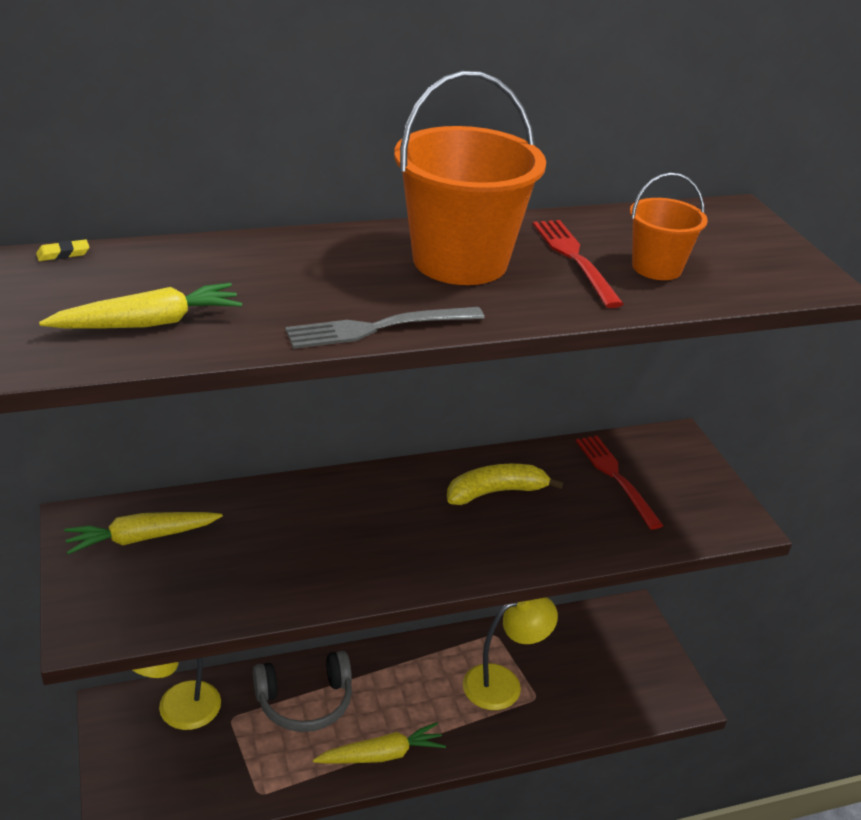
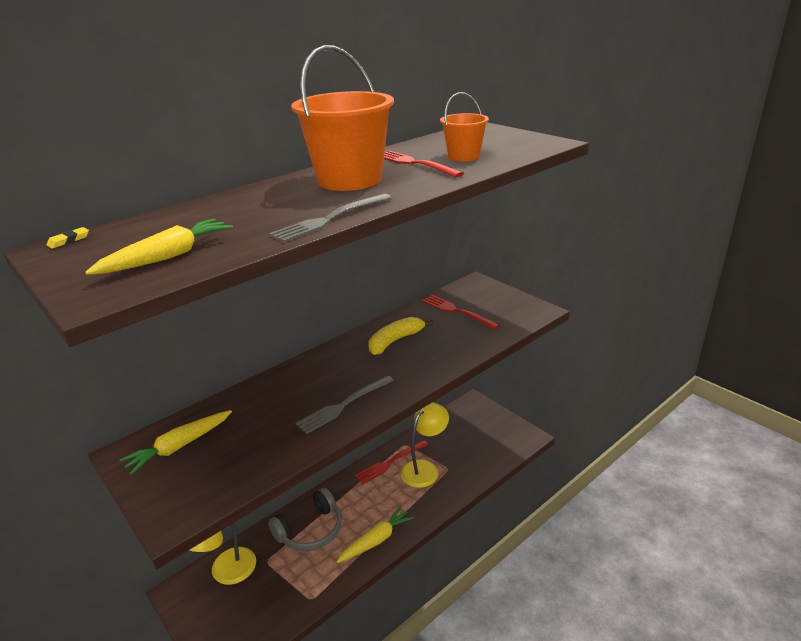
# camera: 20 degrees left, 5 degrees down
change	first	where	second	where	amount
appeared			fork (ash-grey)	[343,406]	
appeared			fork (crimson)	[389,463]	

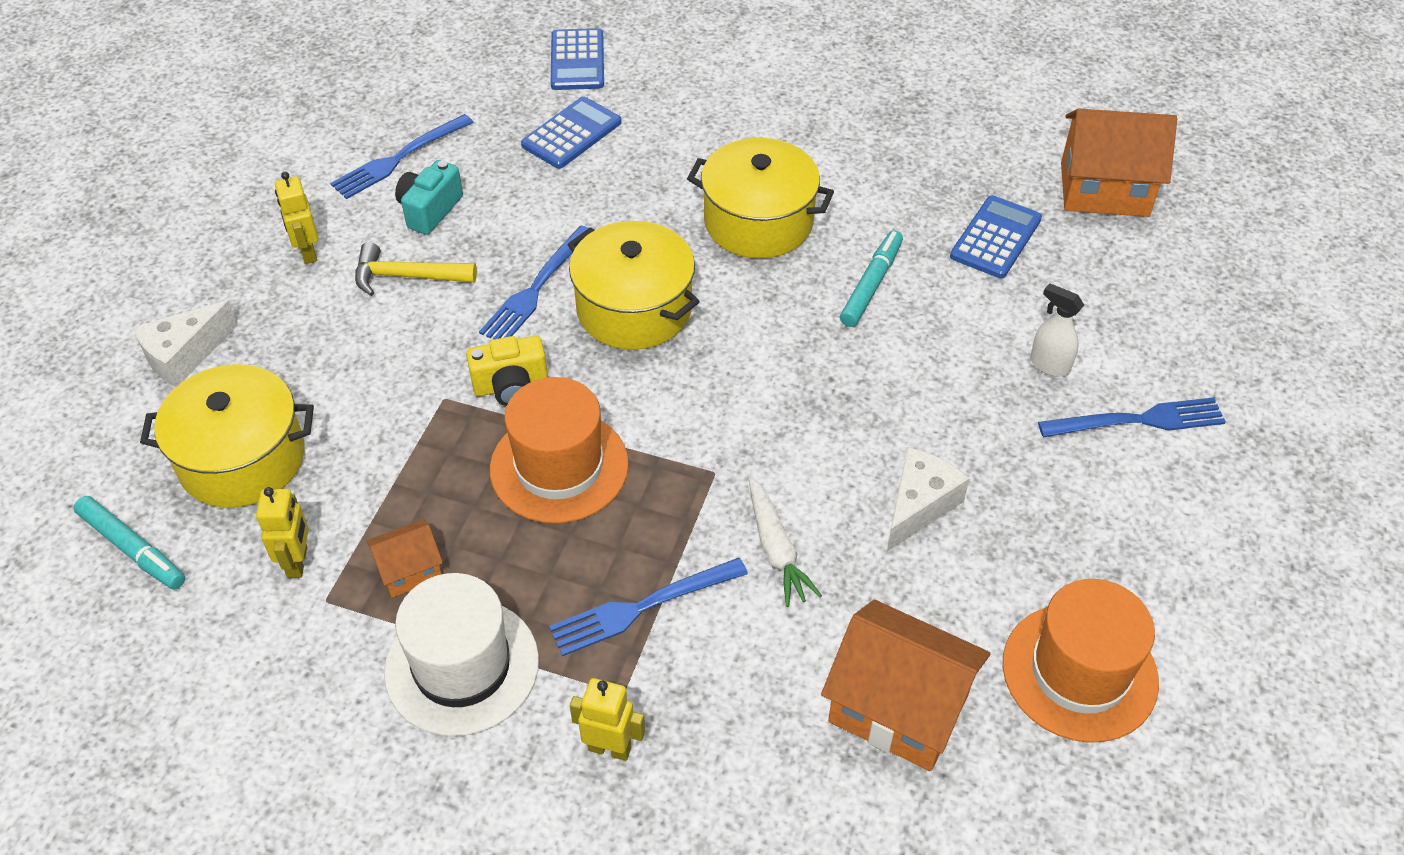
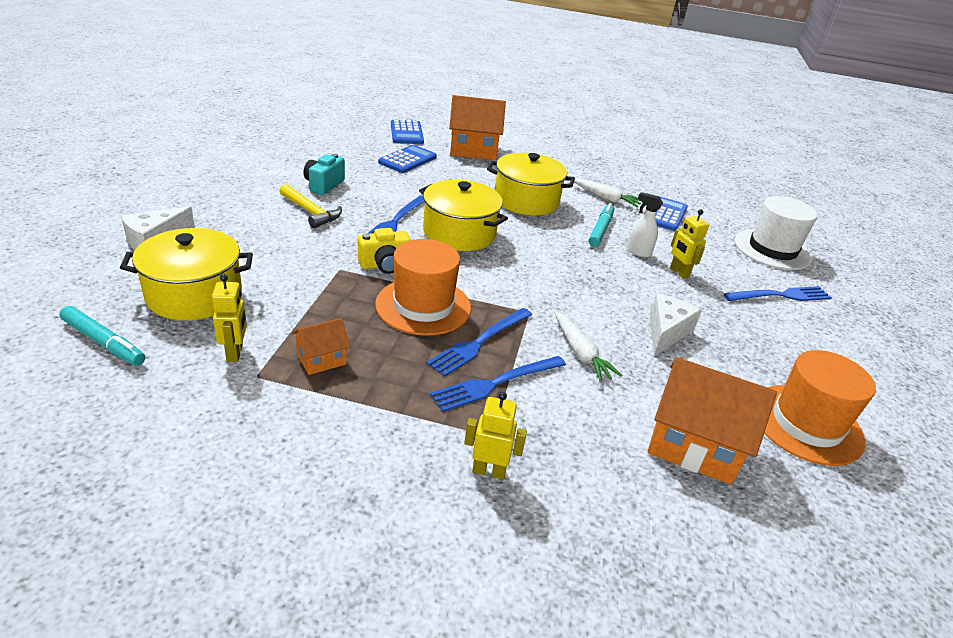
# camera: 10 degrees left, 15 degrees down
change	first	where	second	where	amount
spun	claw hammer (bright yellow)	[407,276]		[311,212]	135 degrees counterclockwise
relocated	fork (royal blue)	[398,159]		[479,343]	
relocated	house (bright orange)	[1104,189]		[473,150]	
appeared			toy carrot (pure white)	[606,198]	
relocated	spray bottle (pure white)	[1049,365]		[638,252]	
relocated	robot figure (bright yellow)	[308,252]		[679,272]	
relocated	tall hat (pure white)	[462,666]		[772,249]	

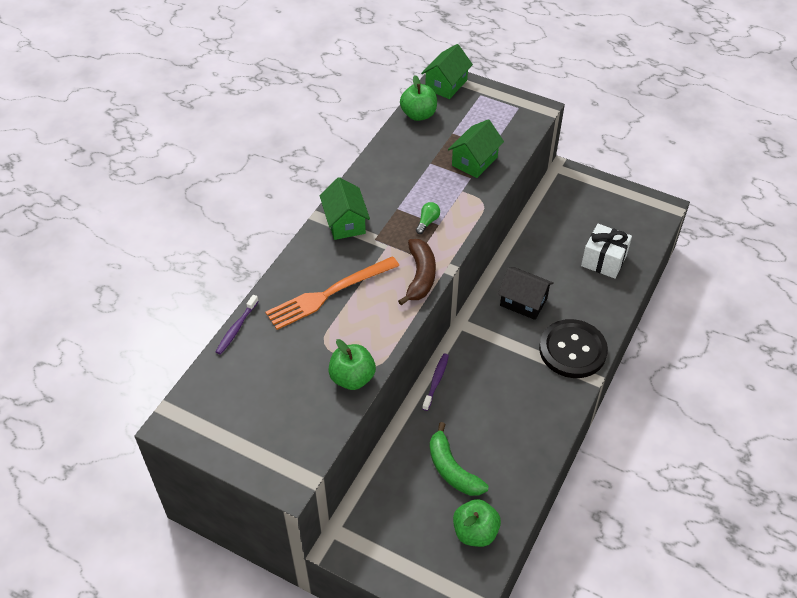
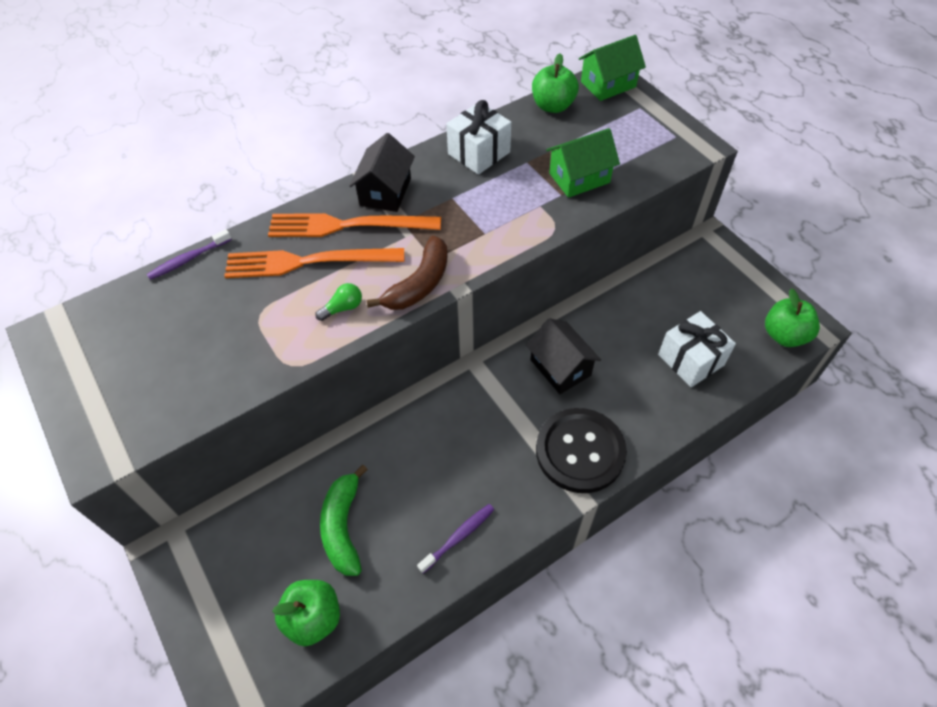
# camera: 30 degrees right, 5 degrees up
change	first	where	second	where	amount
appeared			fork (bright orange)	[348,225]	
relocated	light bulb (leaf-green)	[427,222]		[343,308]	
colour	house (leaf-green)	[345,222]	house (jet-black)	[385,192]	
relocated	tooth brush (purple)	[436,381]		[458,537]	
appeared			gift (pure white)	[479,153]	
relocated	apple (leaf-green)	[352,378]		[784,335]	

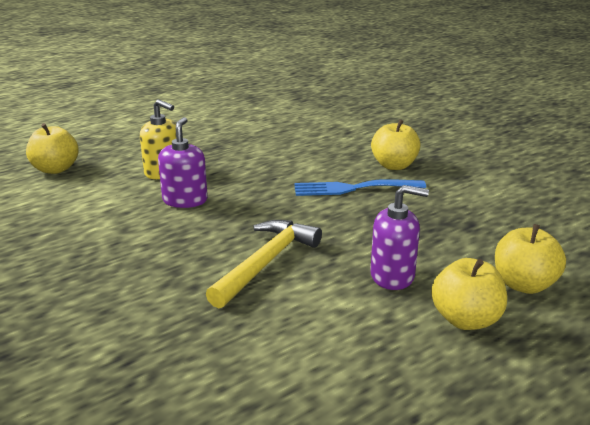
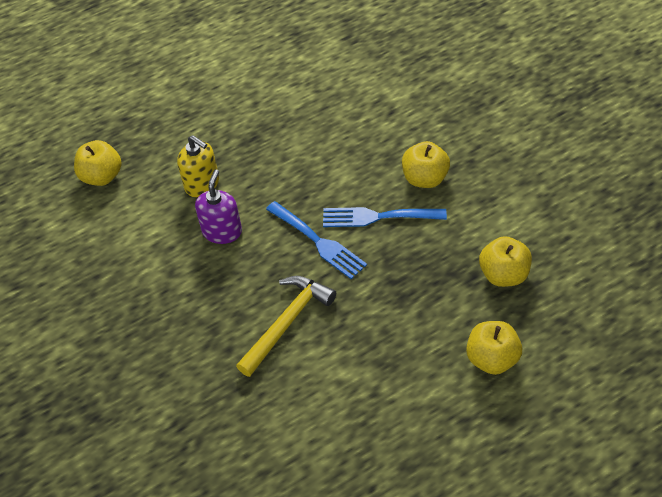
# camera: 10 degrees right, 25 degrees up
change	first	where	second	where	amount
appeared			fork (royal blue)	[318,241]	
relocated	apple (bright yellow)	[465,319]		[504,275]	
missing	soap dispenser (purple)	[392,276]			

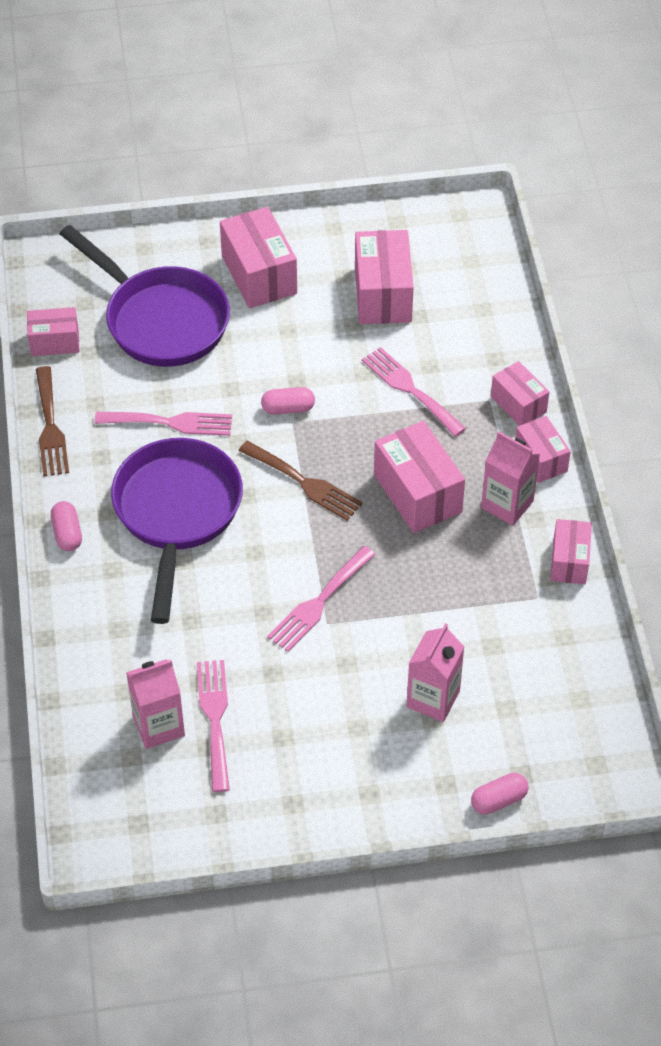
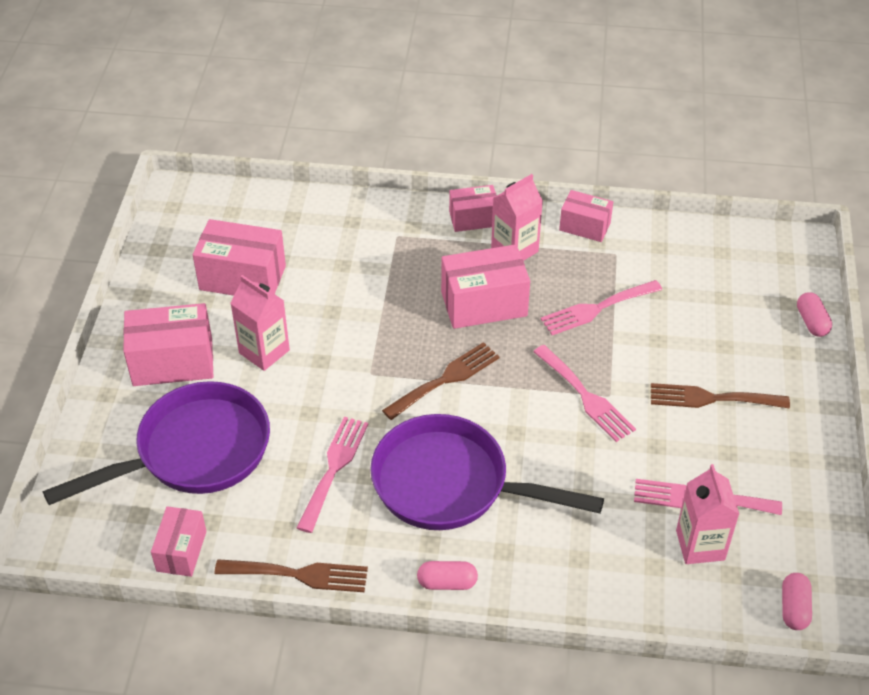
# camera: 75 degrees left, 5 degrees down
change	first	where	second	where	amount
relocated	milk carton (rosy)	[433,699]		[264,351]	
relocated	fork (rosy)	[410,389]		[596,309]	
appeared			fork (brown)	[711,398]	
relocated	pill shape (rosy)	[288,408]		[794,608]	
missing	package (rosy)	[518,404]			

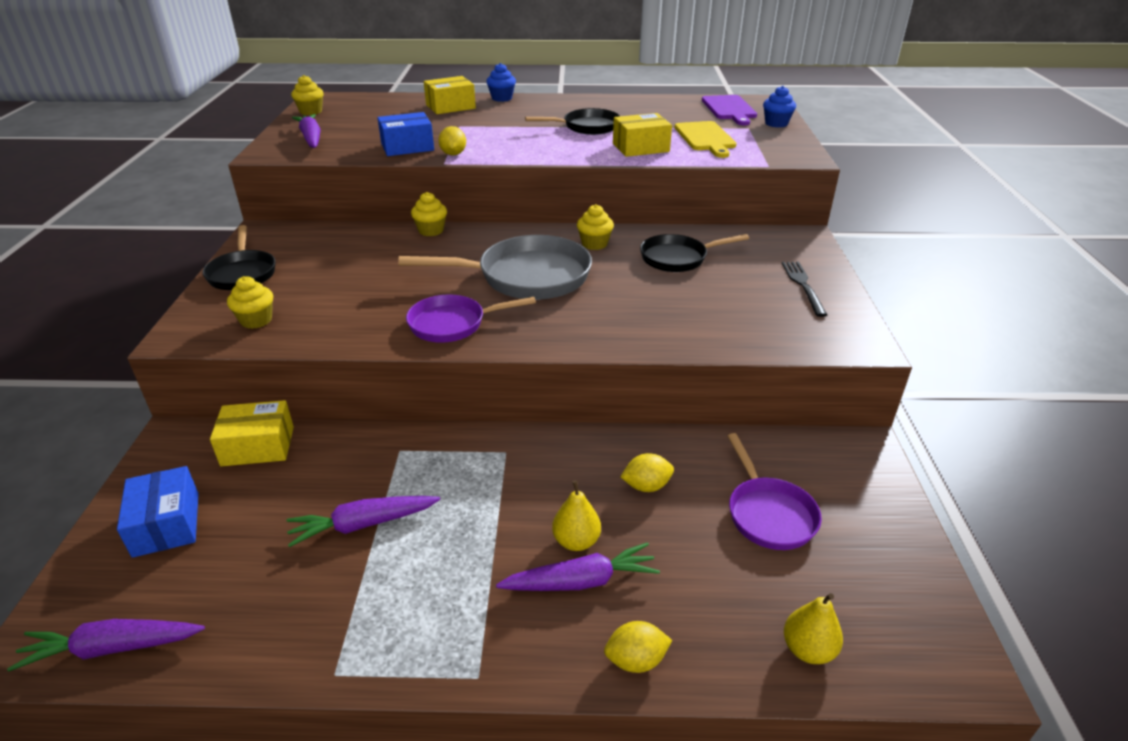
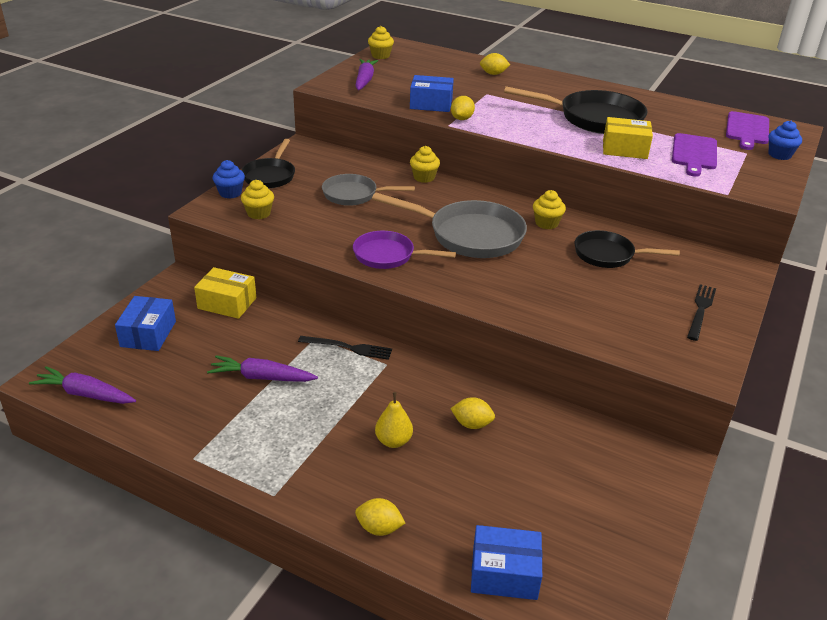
# camera: 25 degrees right, 0 degrees up
change	first	where	second	where	amount
relocated	muffin (royal blue)	[502,98]		[230,193]	
appeared			fork (jet-black)	[348,348]	
appeared			frying pan (ash-grey)	[354,195]	
exchanged	pear (bright yellow)	[808,649]	package (royal blue)	[504,573]	
exchanged	package (bright yellow)	[450,107]	toy lemon (bright yellow)	[493,74]	
size	frying pan (jet-black)	[587,127]		[594,119]	x1.61
colour	cutting board (bright yellow)	[705,138]	cutting board (purple)	[694,153]	
missing	toy carrot (purple)	[581,581]			
missing	frying pan (purple)	[768,514]			

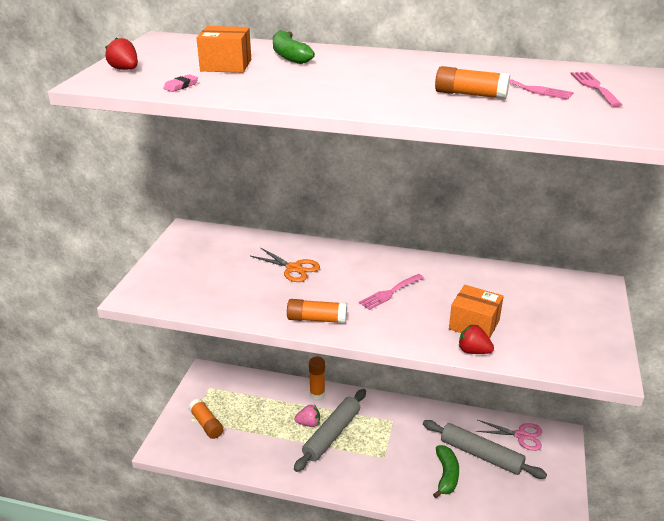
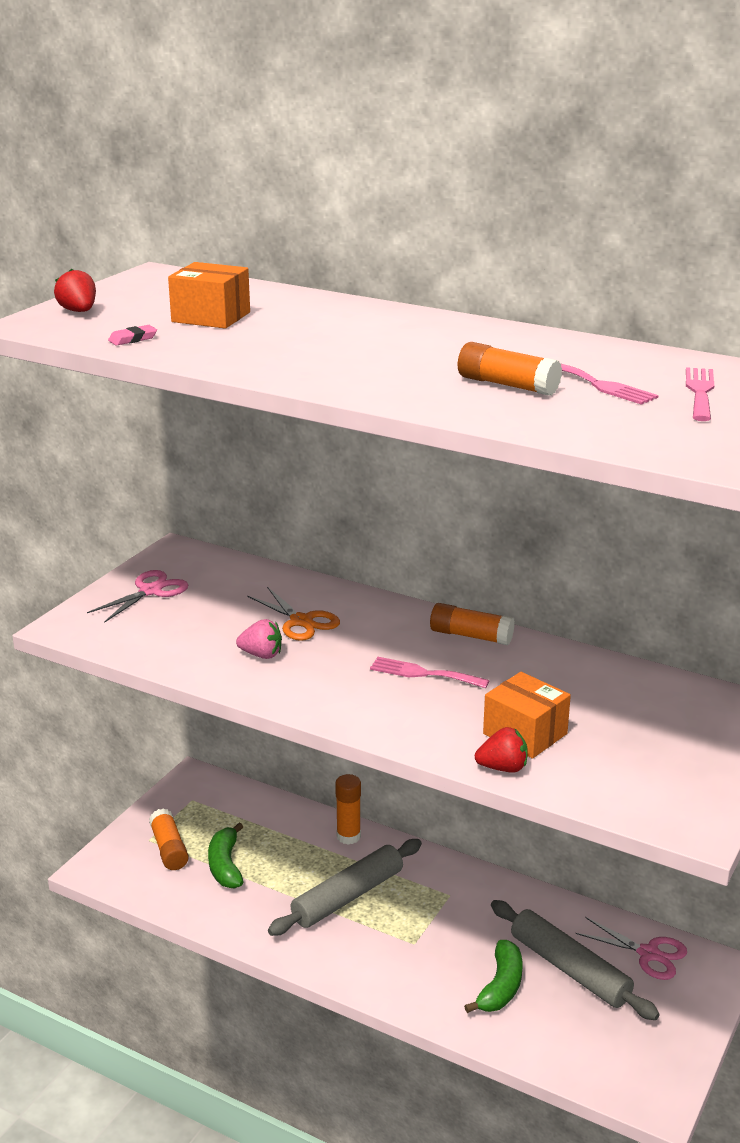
# camera: 15 degrees right, 5 degrees down
change	first	where	second	where	amount
appeared			pair of scissors (rosy)	[150,591]	
relocated	banana fruit (leaf-green)	[289,56]		[225,865]	
relocated	toy strawberry (rosy)	[308,423]		[261,655]	
spun	fork (rosy)	[389,293]		[423,673]	45 degrees clockwise
relocated	stick of glue (bright orange)	[317,319]		[471,636]	
spun	toy strawberry (crimson)	[473,351]		[503,768]	135 degrees clockwise

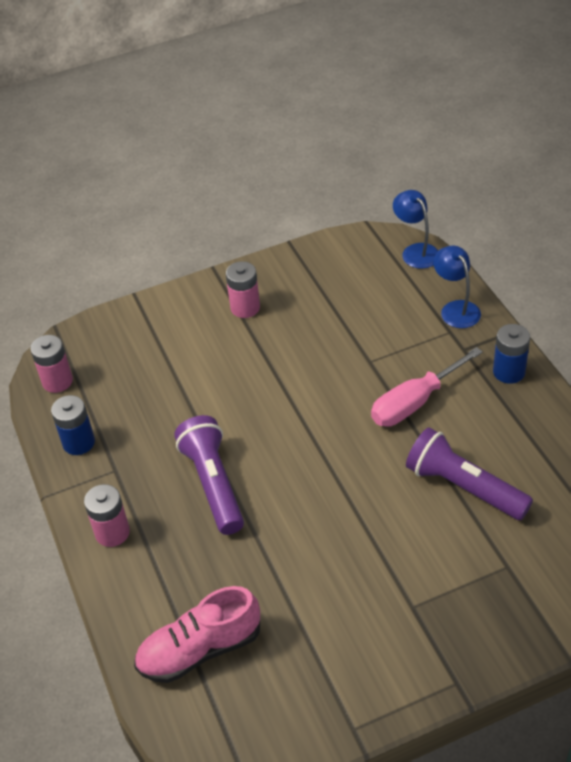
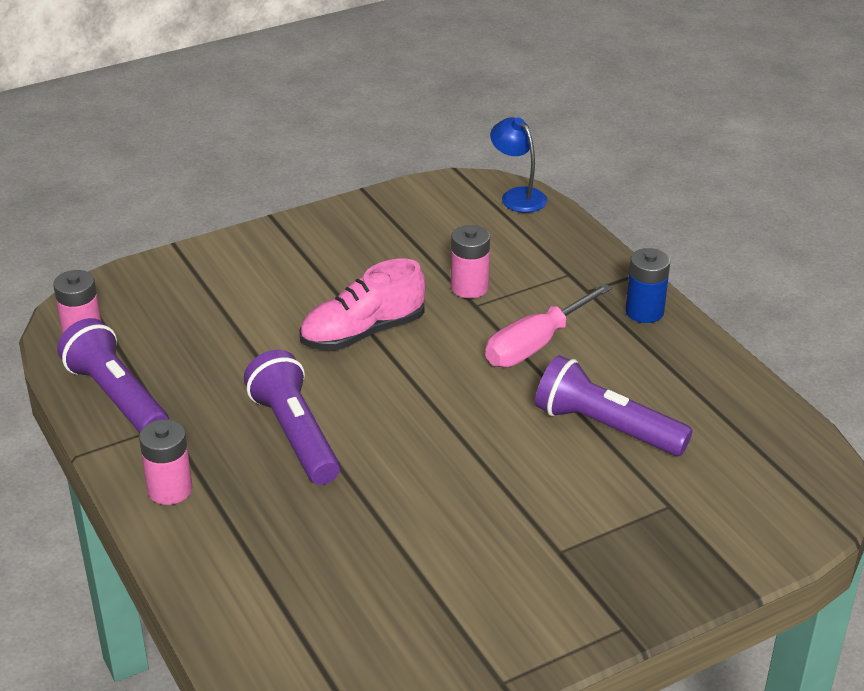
# camera: 10 degrees left, 10 degrees down
change	first	where	second	where	amount
exchanged	battery (royal blue)	[78,442]	torch (purple)	[117,397]	
relocated	sneaker (rosy)	[200,649]		[363,333]	
relocated	battery (rosy)	[245,308]		[469,287]	
missing	lamp (royal blue)	[456,309]			

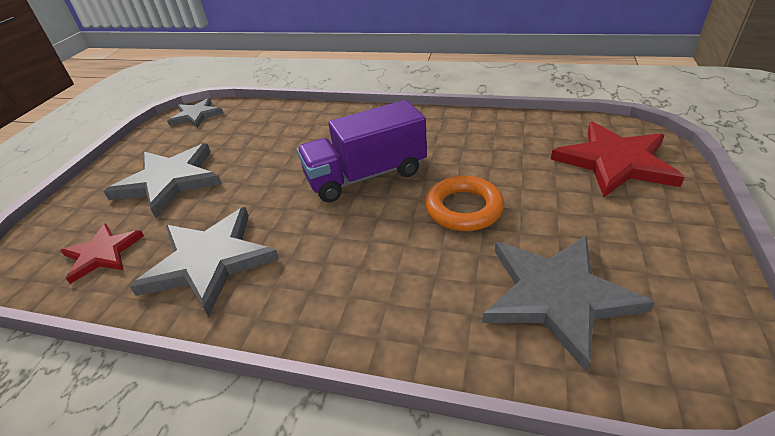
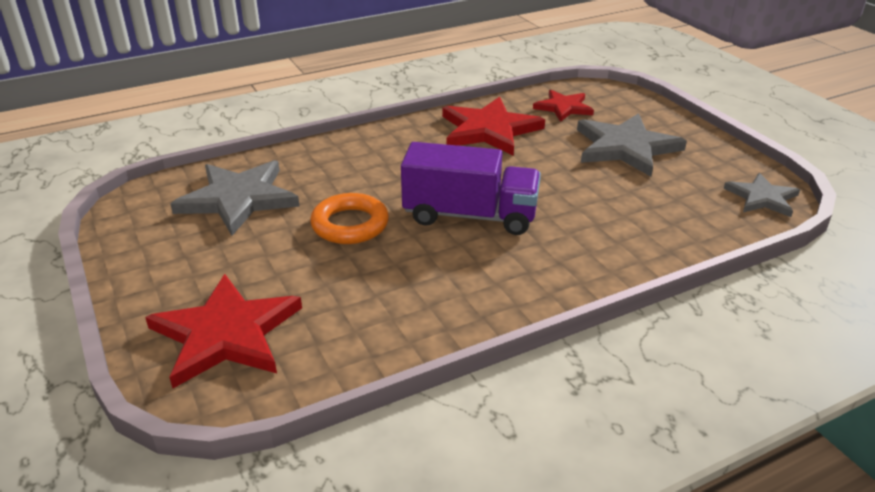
# camera: 135 degrees right, 5 degrees down
change	first	where	second	where	amount
spun	truck (purple)	[366,176]		[470,216]	75 degrees clockwise
colour	five-pointed star (ash-grey)	[209,261]	five-pointed star (crimson)	[489,130]	

